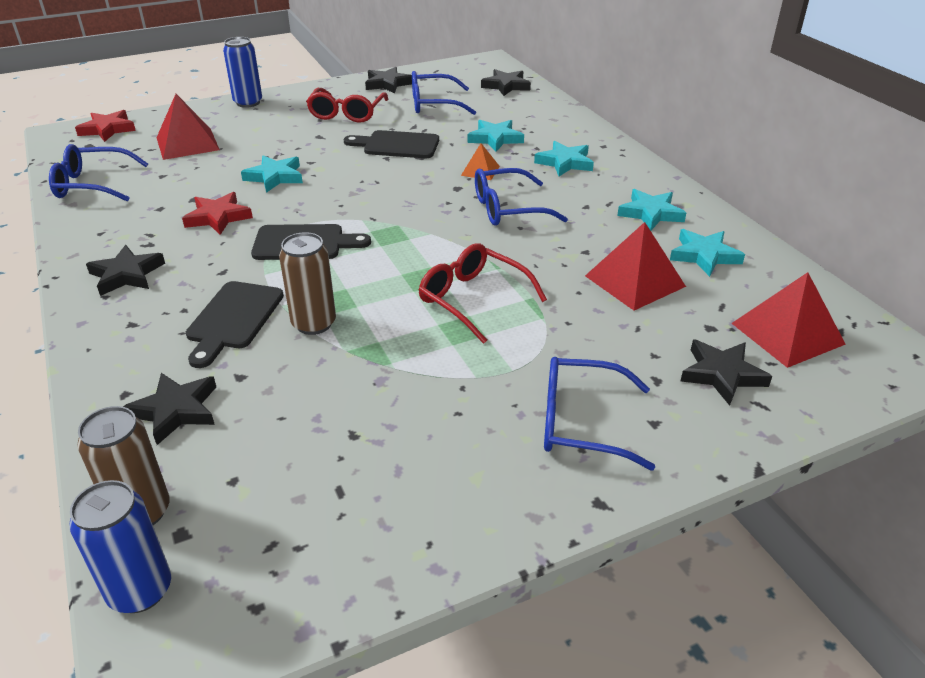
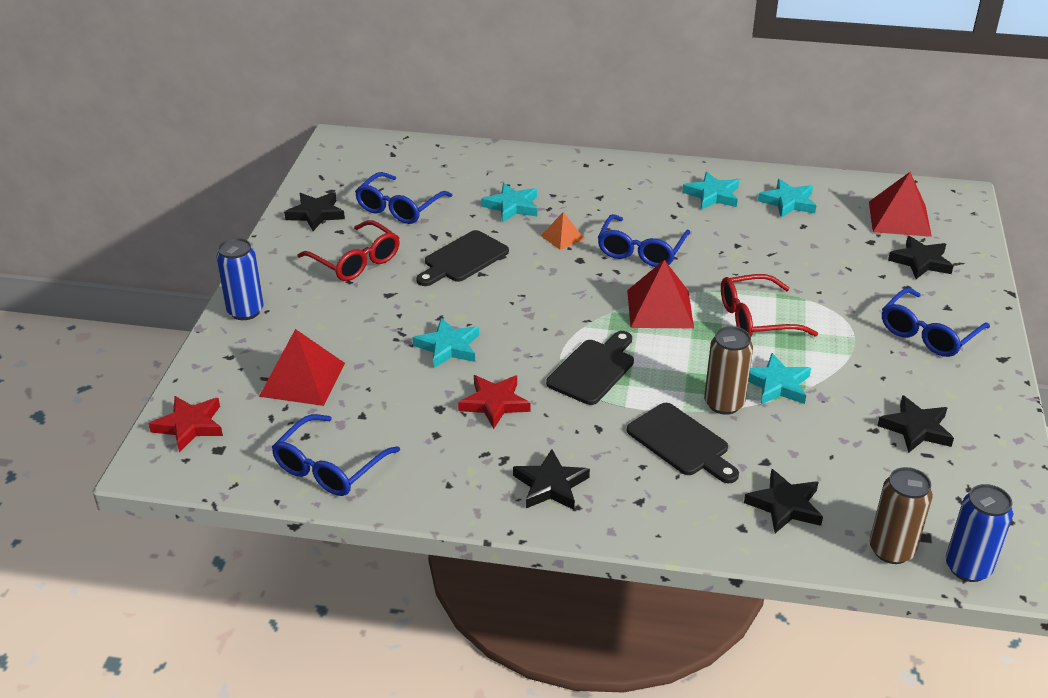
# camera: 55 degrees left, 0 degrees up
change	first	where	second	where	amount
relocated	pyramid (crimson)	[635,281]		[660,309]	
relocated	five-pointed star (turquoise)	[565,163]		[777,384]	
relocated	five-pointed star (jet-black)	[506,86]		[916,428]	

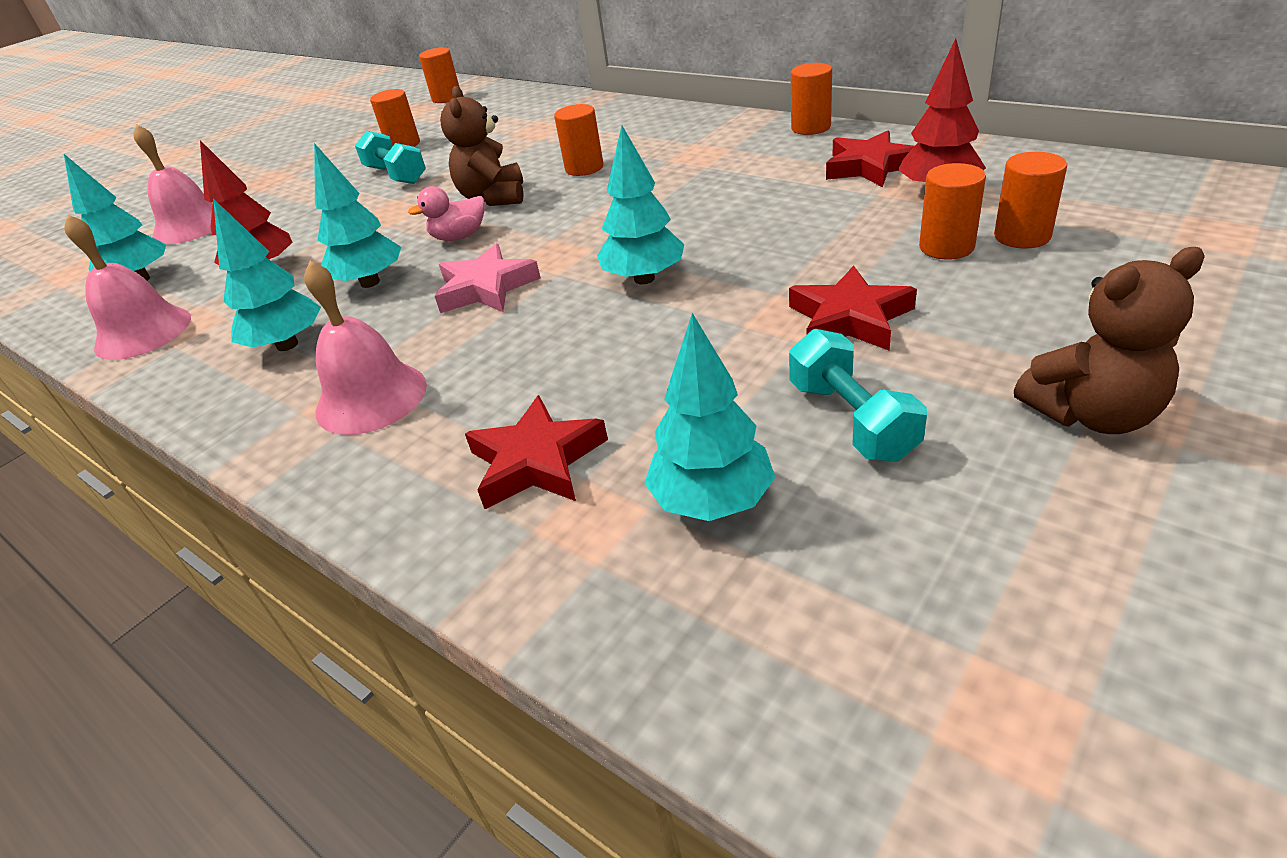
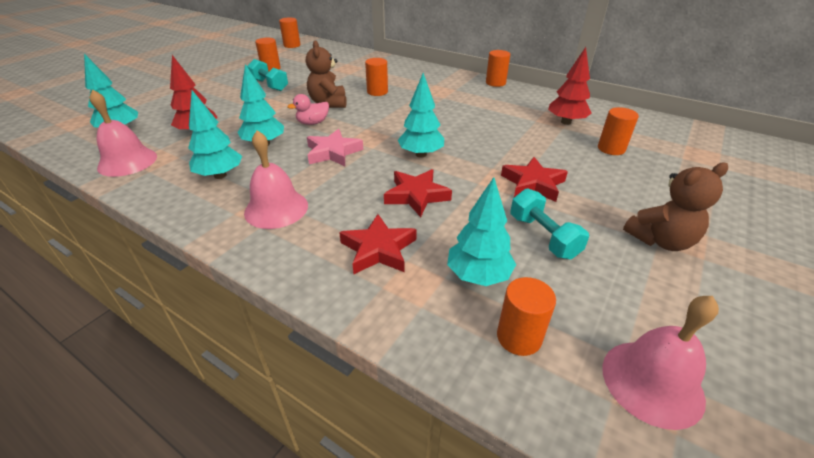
# camera: 10 degrees left, 0 degrees up
change	first	where	second	where	amount
relocated	five-pointed star (crimson)	[869,167]		[416,196]	
relocated	cylinder shape (bright orange)	[946,247]		[519,337]	
relocated	hand bell (rosy)	[191,226]		[652,382]	

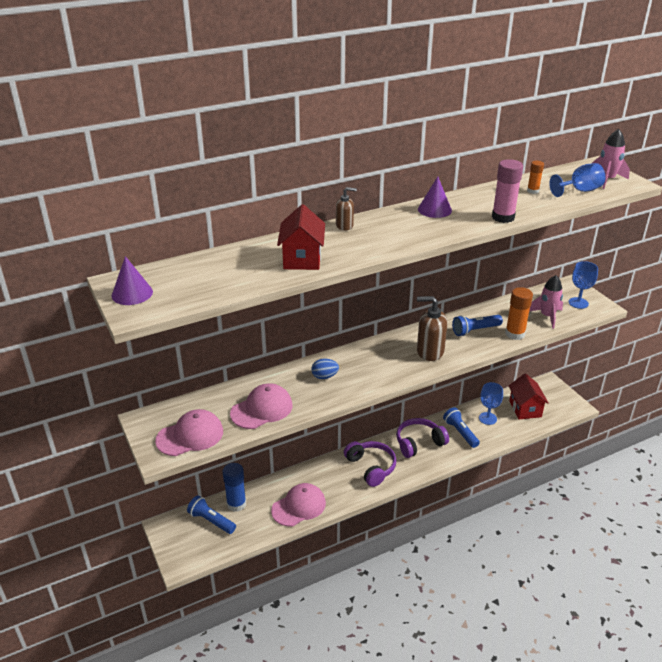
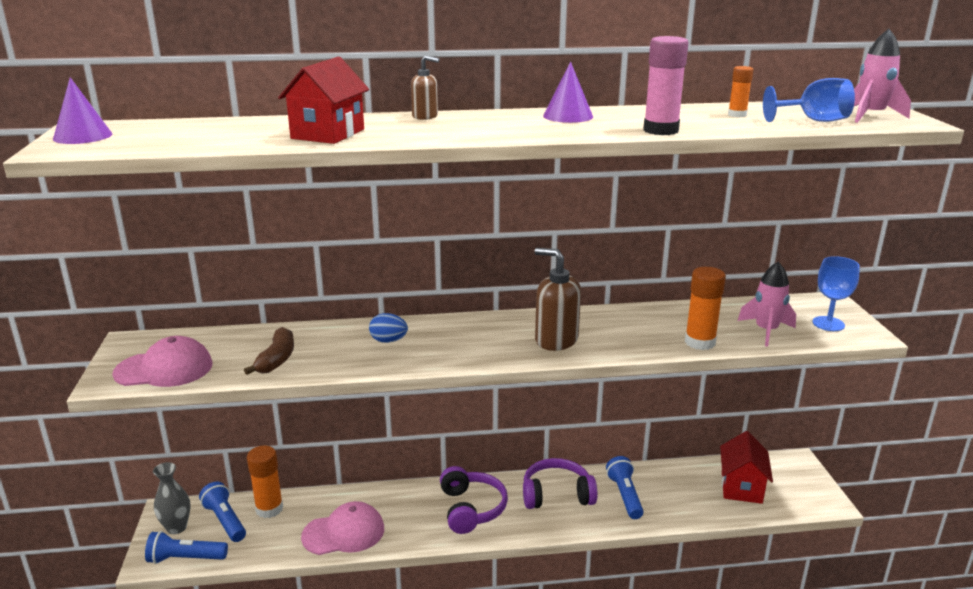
# camera: 20 degrees right, 10 degrees down
change	first	where	second	where	amount
relocated	torch (royal blue)	[475,330]		[185,558]	
appeared			flower vase (ash-grey)	[176,527]	
exchanged	peaked cap (rosy)	[262,409]	banana fruit (brown)	[276,359]	
colour	stick of glue (royal blue)	[236,504]	stick of glue (bright orange)	[269,509]	
missing	goblet (royal blue)	[487,418]			

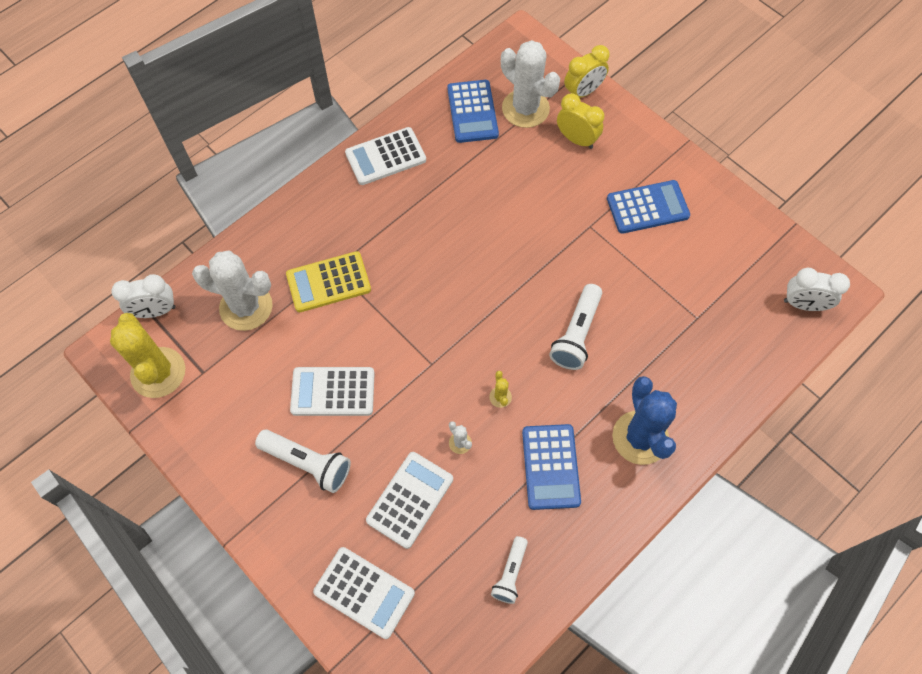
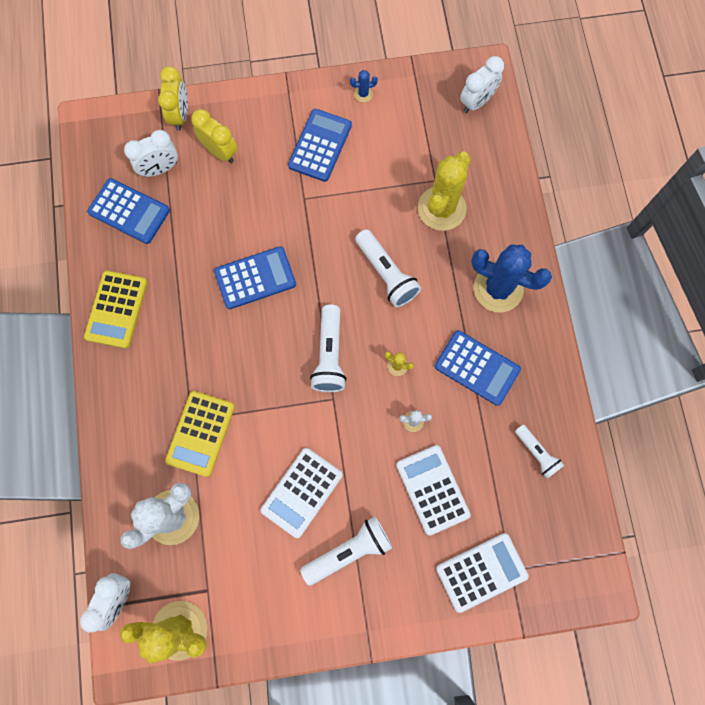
# camera: 55 degrees left, 10 degrees up
change	first	where	second	where	amount
colour	adding machine (pure white)	[385,157]	adding machine (bright yellow)	[116,309]	
exchanged	saguaro cactus (pure white)	[525,109]	clock (pure white)	[160,169]	
spun	clock (bright yellow)	[576,139]		[220,152]	60 degrees clockwise
appeared			adding machine (royal blue)	[255,278]	
appeared			torch (pure white)	[329,355]	
appeared			saguaro cactus (royal blue)	[363,94]	
appeared			saguaro cactus (bright yellow)	[441,208]	

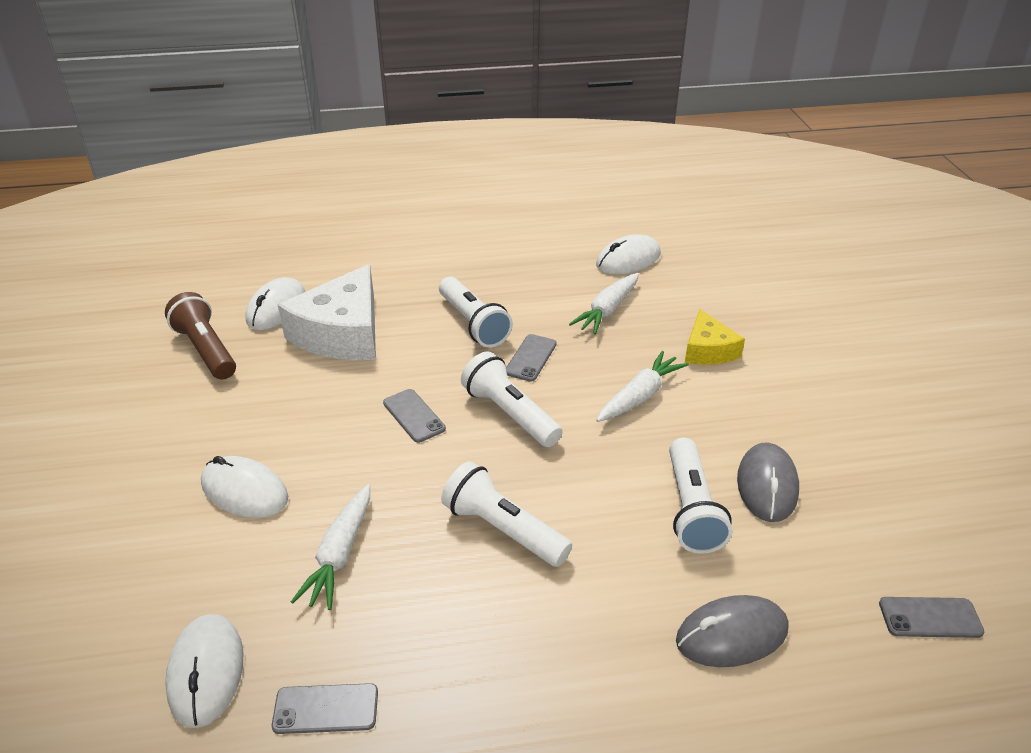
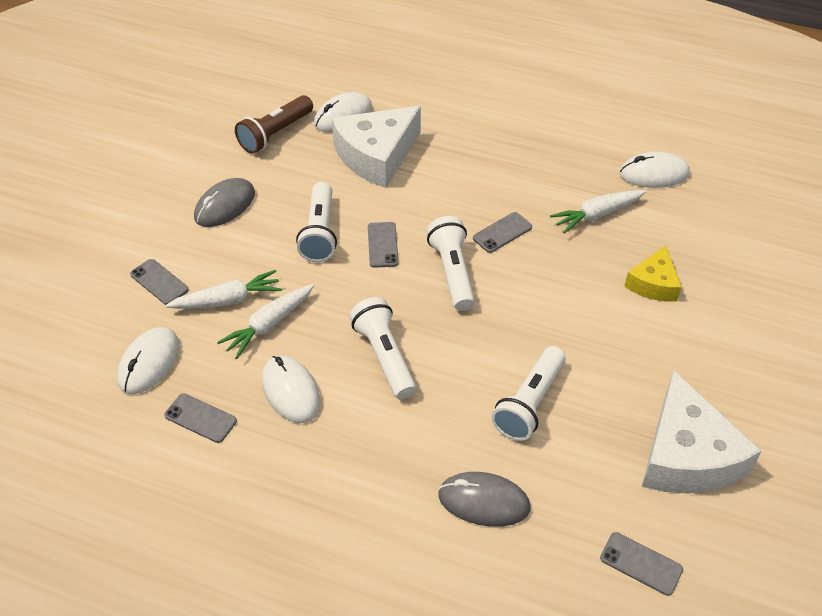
# camera: 30 degrees right, 10 degrees up
change	first	where	second	where	amount
appeared			phone (ash-grey)	[159,282]	
relocated	toy carrot (pure white)	[640,396]		[228,300]	
relocated	PC mouse (ash-grey)	[767,485]		[225,206]	
spun	torch (brown)	[206,350]		[275,134]	135 degrees counterclockwise
relocated	PC mouse (pure white)	[244,491]		[291,391]	
relocated	torch (pure white)	[473,324]		[319,233]	
appeared			cheese wedge (pure white)	[686,455]	

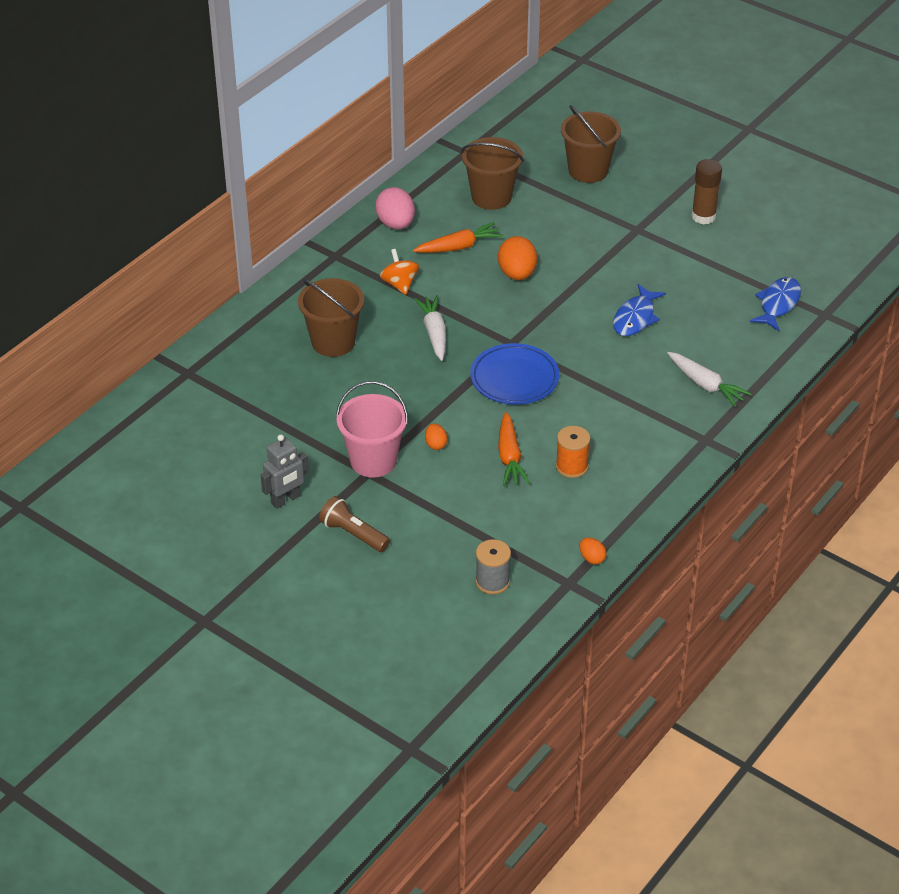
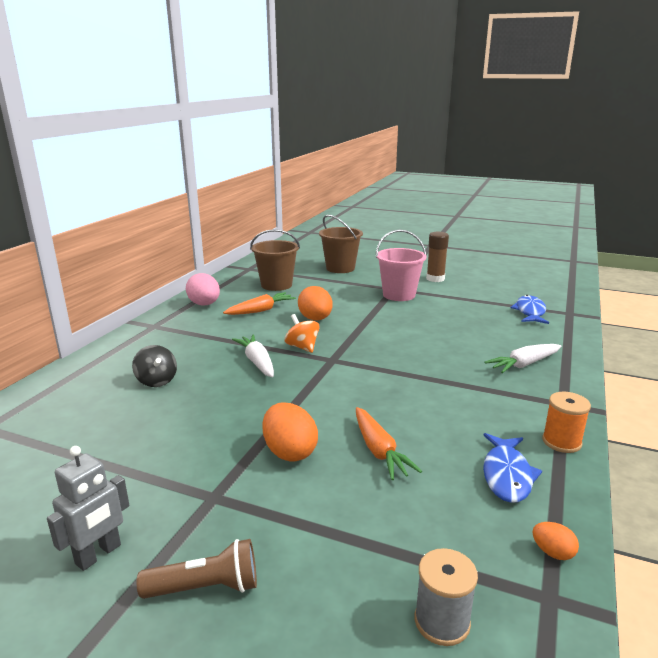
# camera: 15 degrees left, 20 degrees down
change	first	where	second	where	amount
exchanged	pail (brown)	[333,342]	toy top (jet-black)	[156,381]	
spun	torch (brown)	[353,534]		[206,587]	150 degrees clockwise
size	egg shape (bright orange)	[435,444]		[289,452]	x1.95
relocated	toy top (bright orange)	[399,284]		[302,347]	
relocated	pail (rosy)	[373,461]		[399,295]	
relocated	toy fish (royal blue)	[635,318]		[507,475]	
spun	toy carrot (pure white)	[705,385]		[524,364]	120 degrees clockwise
relocated	bobbin (bright orange)	[572,466]		[561,442]	
missing	dinner plate (royal blue)	[514,378]			

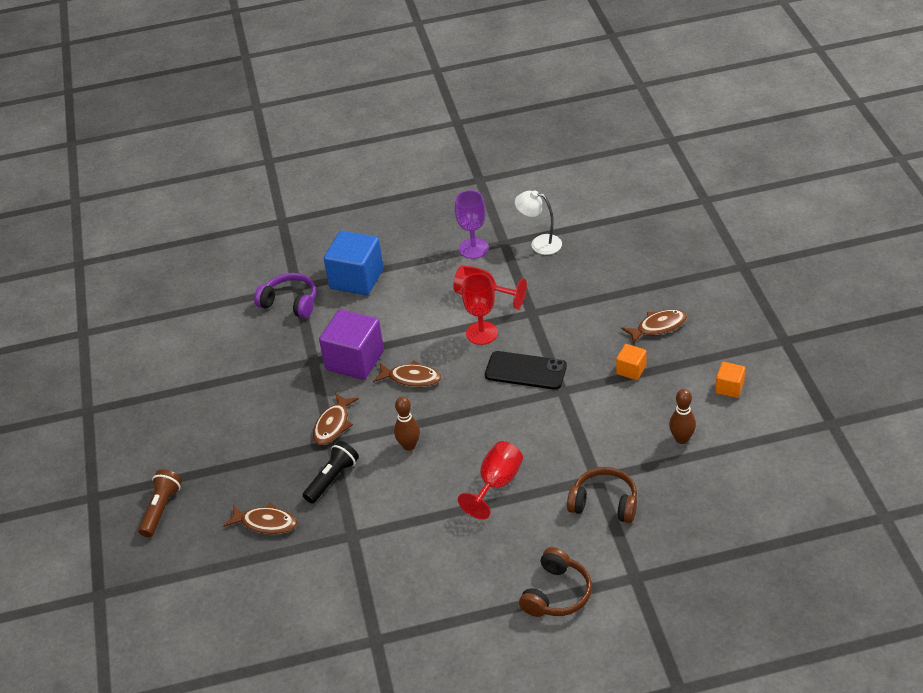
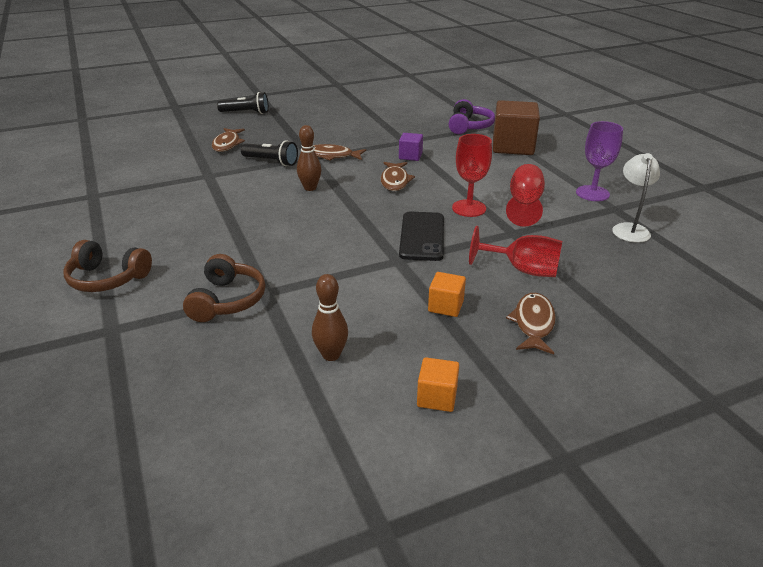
# camera: 75 degrees right, 10 degrees down
change	first	where	second	where	amount
colour	torch (brown)	[161,509]	torch (jet-black)	[246,113]	
size	solid cube (purple)	[355,360]		[410,156]	x0.50
relocated	goblet (crimson)	[496,484]		[522,270]	
colour	solid cube (royal blue)	[356,279]	solid cube (brown)	[513,147]	
spun	toy fish (brown)	[658,327]		[533,323]	135 degrees counterclockwise

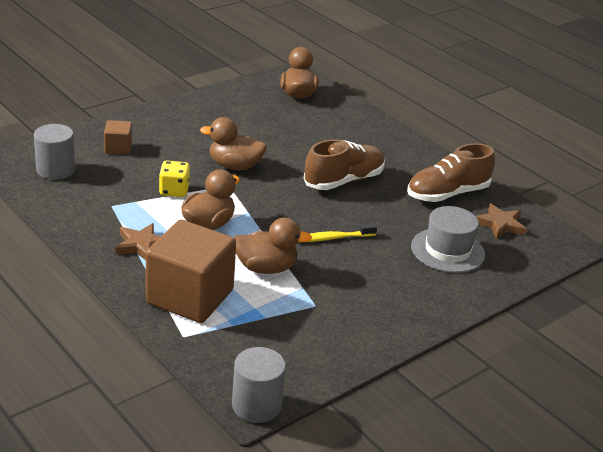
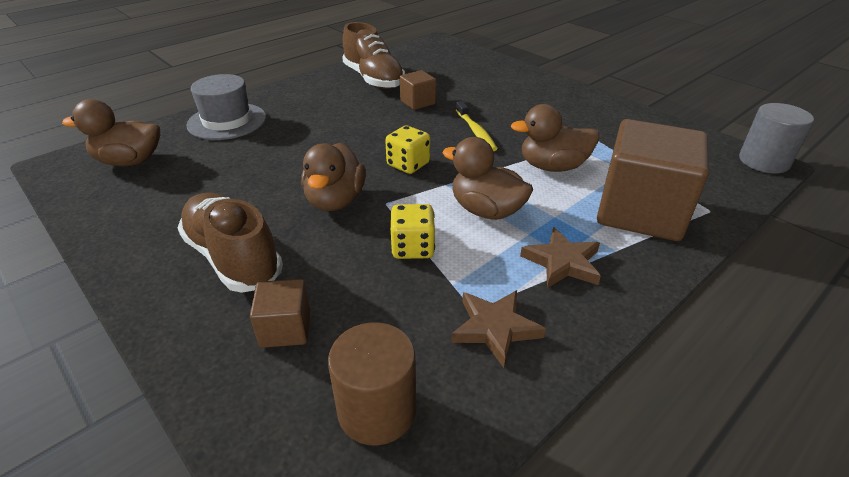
# camera: 90 degrees left, 5 degrees up
change	first	where	second	where	amount
relocated	sneaker (brown)	[343,181]		[233,258]	
relocated	tall hat (ash-grey)	[447,250]		[227,121]	
colour	cylinder shape (ash-grey)	[55,170]	cylinder shape (brown)	[377,410]	
appeared			die (bright yellow)	[408,164]	
appeared			solid cube (brown)	[417,102]	
relocated	five-pointed star (brown)	[500,224]		[495,328]	
spun	toy duck (brown)	[266,268]		[552,167]	90 degrees counterclockwise

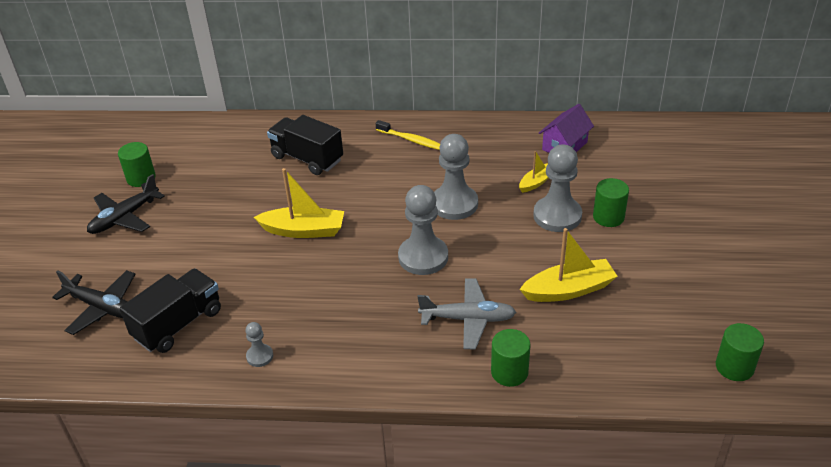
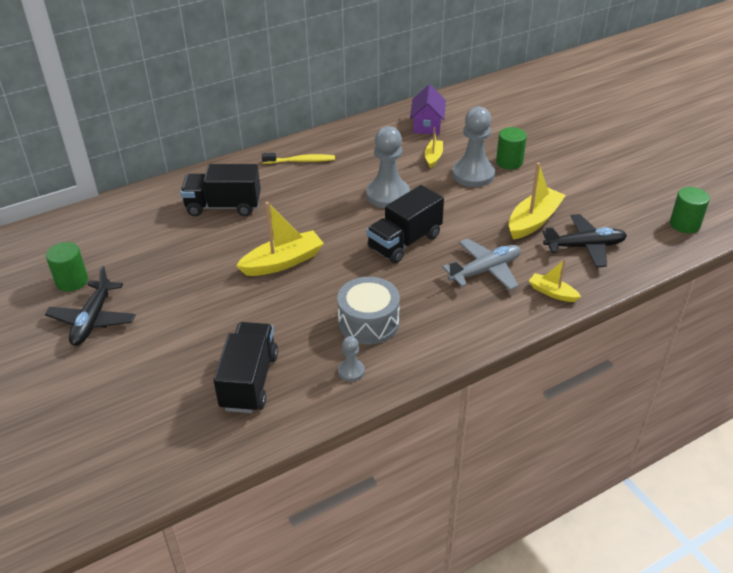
# camera: 35 degrees left, 0 degrees up
change	first	where	second	where	amount
appeared			snare drum (ash-grey)	[368,322]	
exchanged	game pawn (ash-grey)	[423,257]	truck (jet-black)	[404,242]	
exchanged	cylinder shape (leaf-green)	[509,372]	boat (bright yellow)	[552,293]	
relocated	plane (jet-black)	[102,307]		[585,246]	

